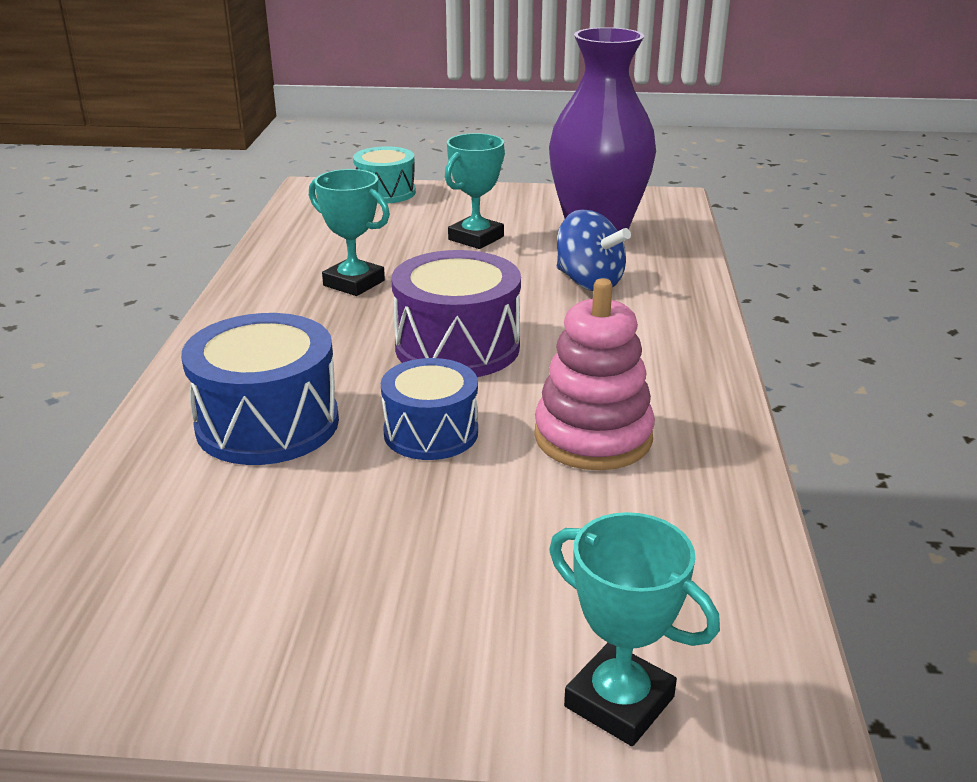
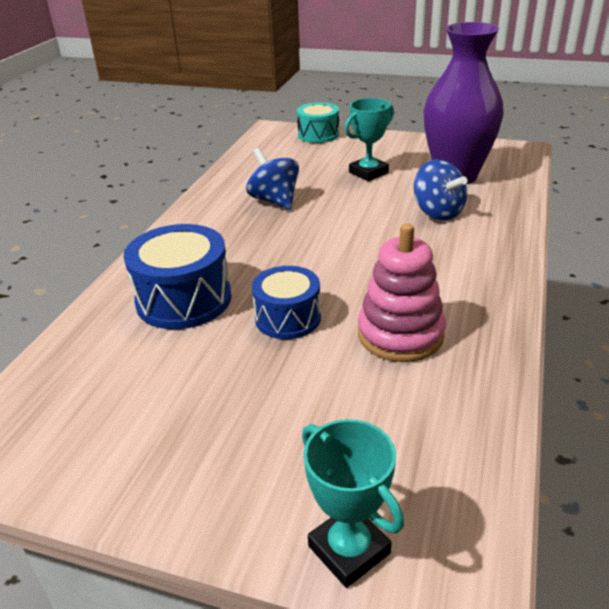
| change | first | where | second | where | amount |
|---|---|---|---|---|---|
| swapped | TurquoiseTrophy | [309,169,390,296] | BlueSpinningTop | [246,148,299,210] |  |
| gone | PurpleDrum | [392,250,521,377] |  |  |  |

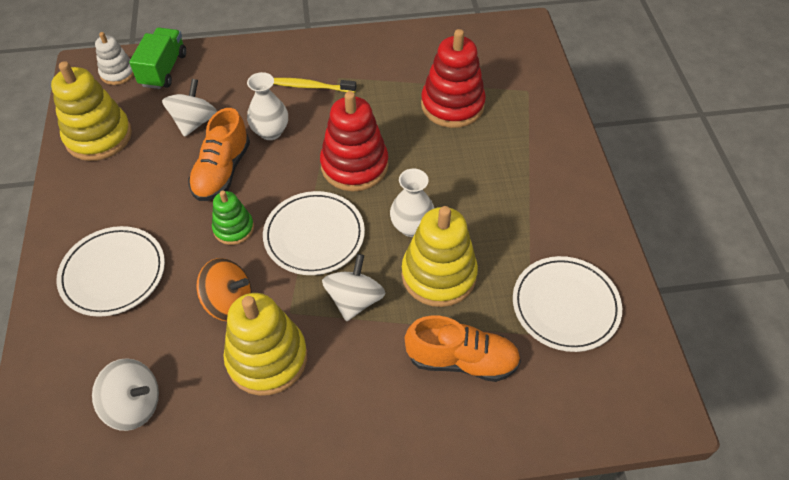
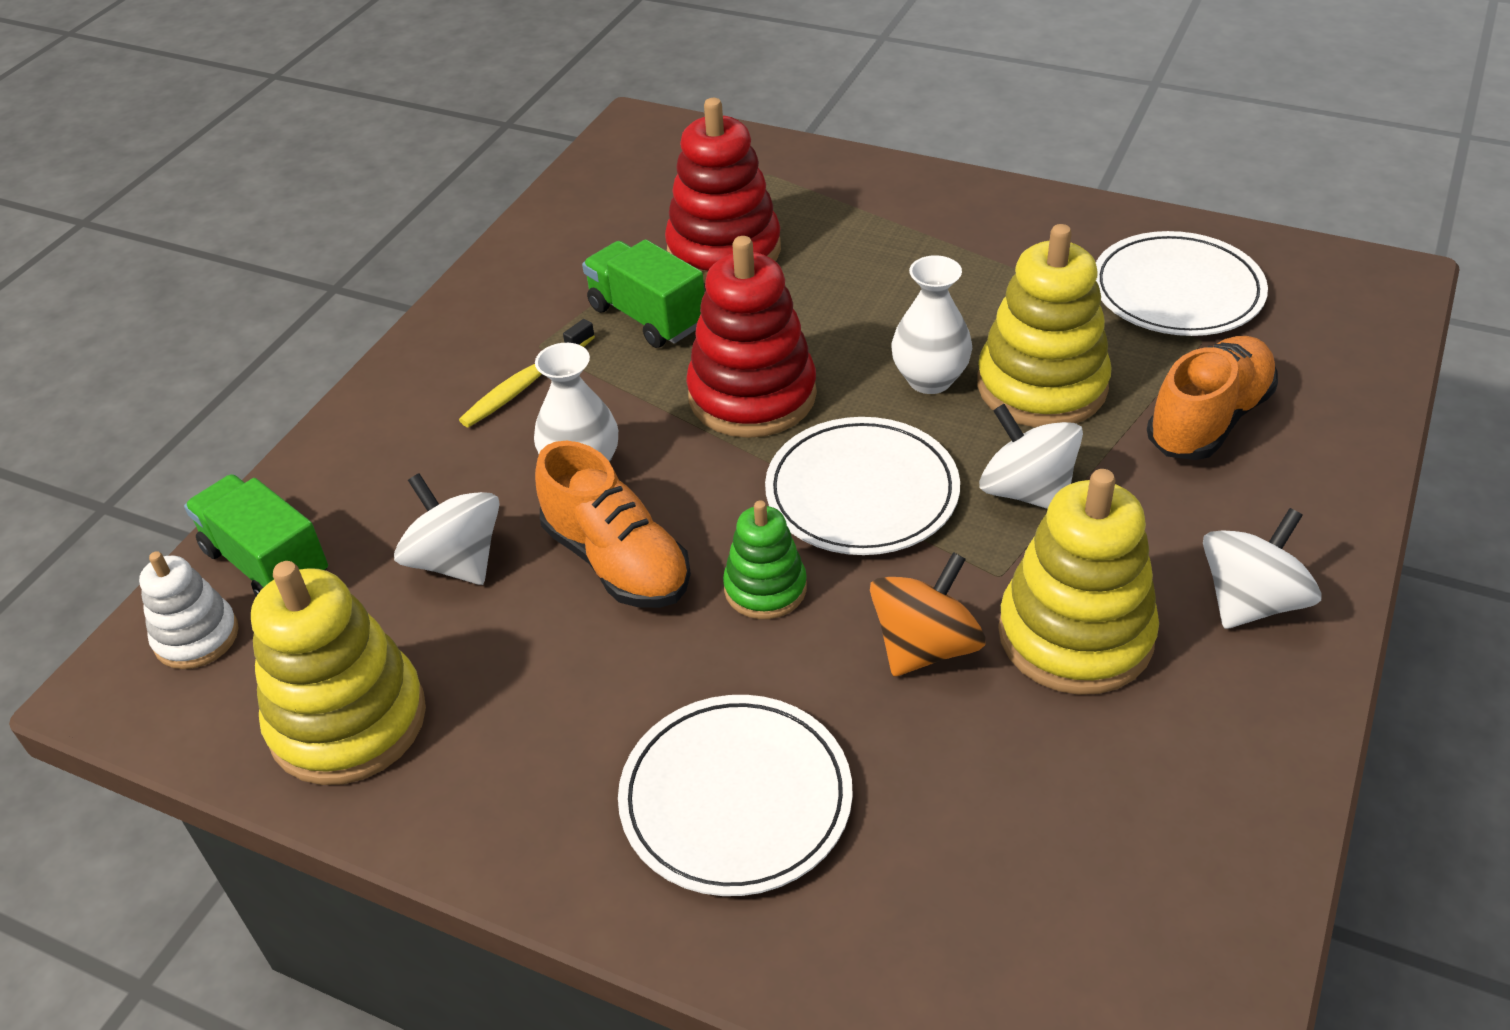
| change | first | where | second | where | amount |
|---|---|---|---|---|---|
| shifted | WhiteSpinningTop | [92,358,159,431] |  | [1203,508,1321,629] |  |
| new |  |  | GreenTruck | [582,239,705,348] |  |

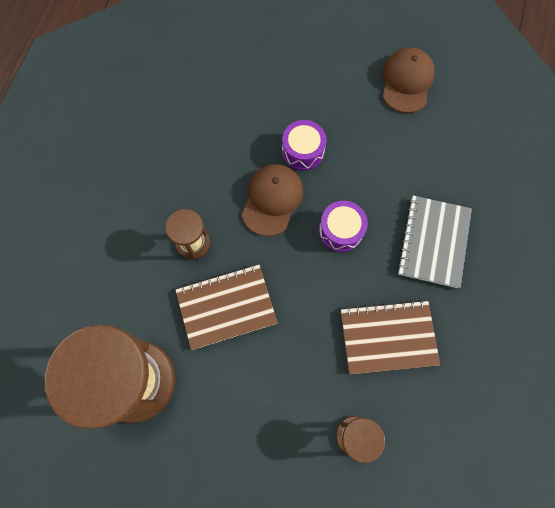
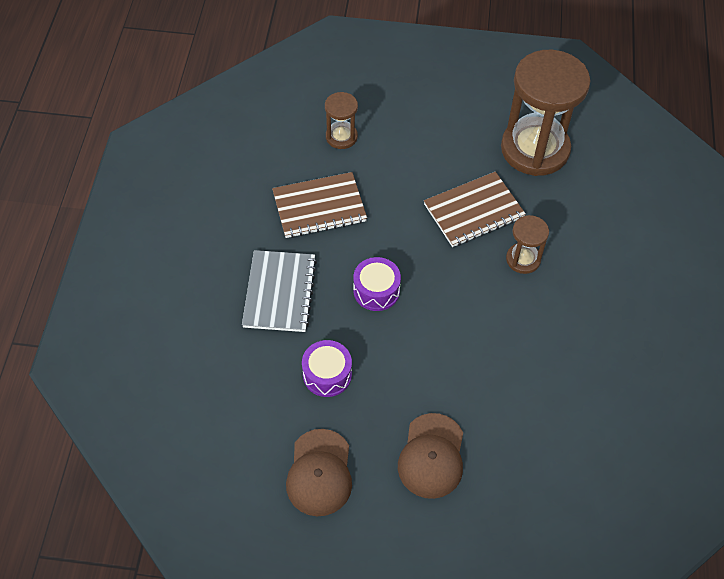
| change | first | where | second | where | amount |
|---|---|---|---|---|---|
| shifted | PurpleDrum | [282,120,326,171] |  | [302,340,352,397] |  |
| shifted | BrownCap | [242,164,303,236] |  | [398,413,463,499] |  |

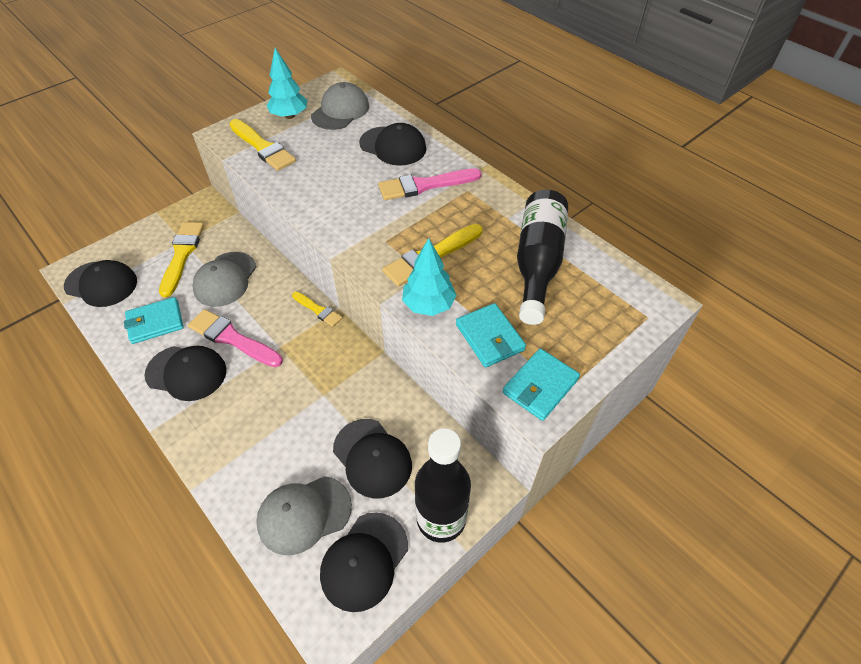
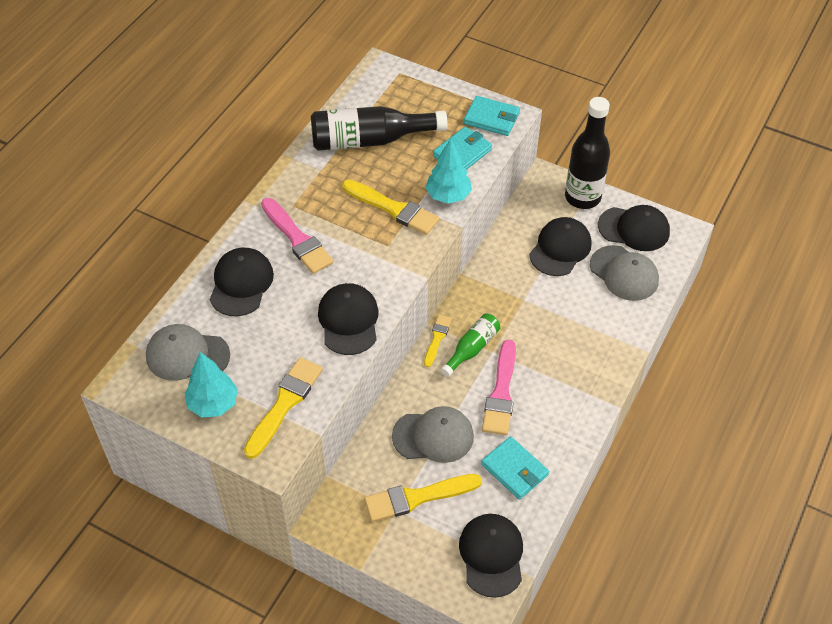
| change | first | where | second | where | amount |
|---|---|---|---|---|---|
| shifted | BlackCap | [144,346,226,401] |  | [318,283,379,355] |  |
| new |  |  | GreenBottle | [440,313,500,377] |  |

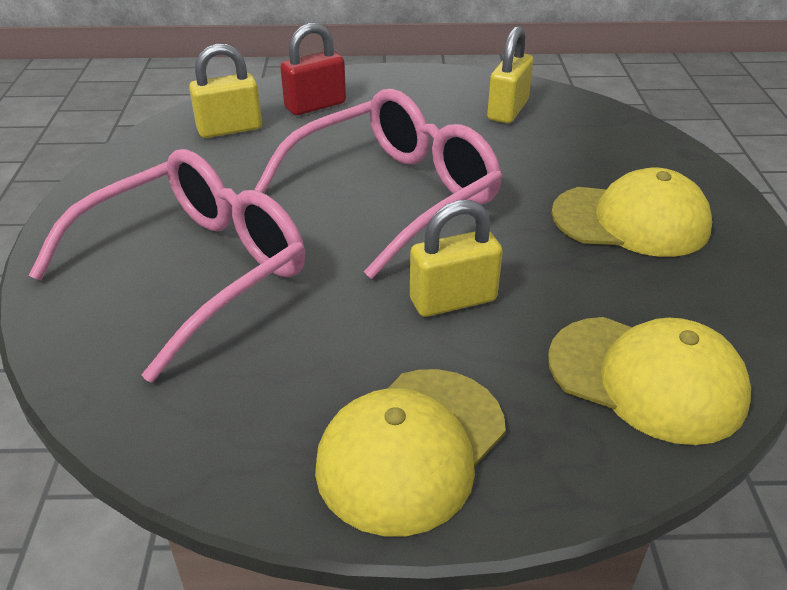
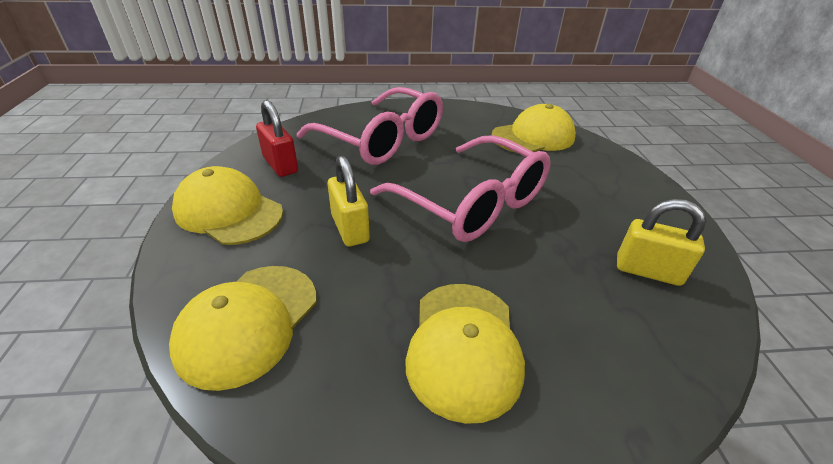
| change | first | where | second | where | amount |
|---|---|---|---|---|---|
| shifted | RedPadlock | [280,23,346,115] |  | [256,100,298,177] |  |
| swapped | YellowPadlock | [189,43,262,138] | YellowCap | [492,104,576,153] |  |

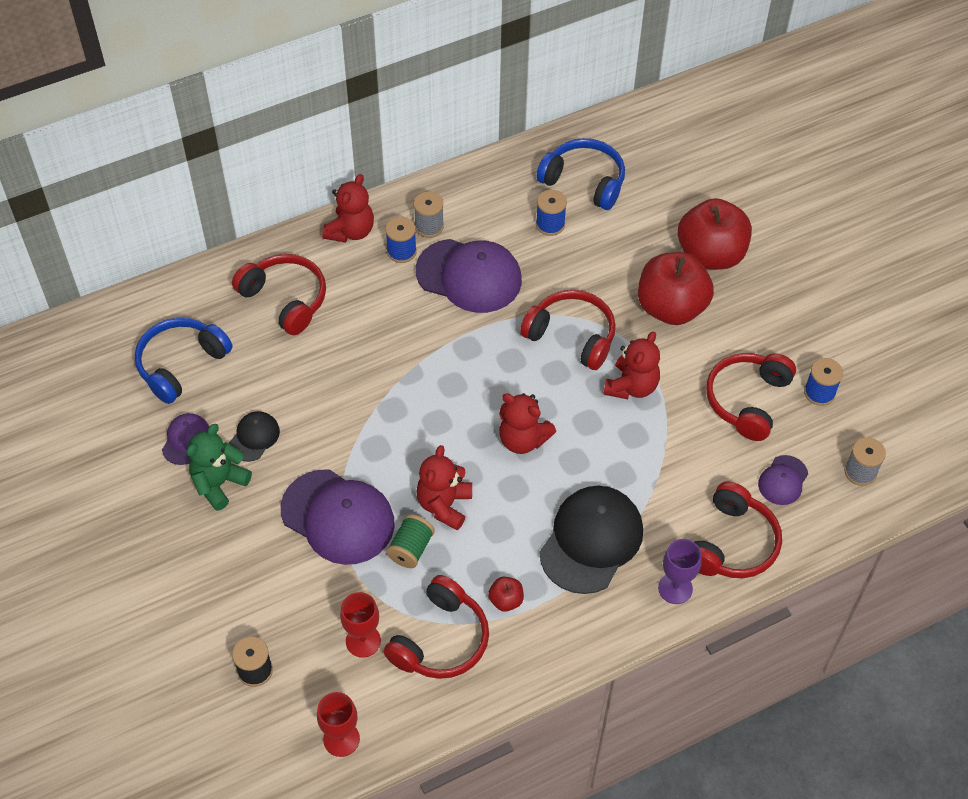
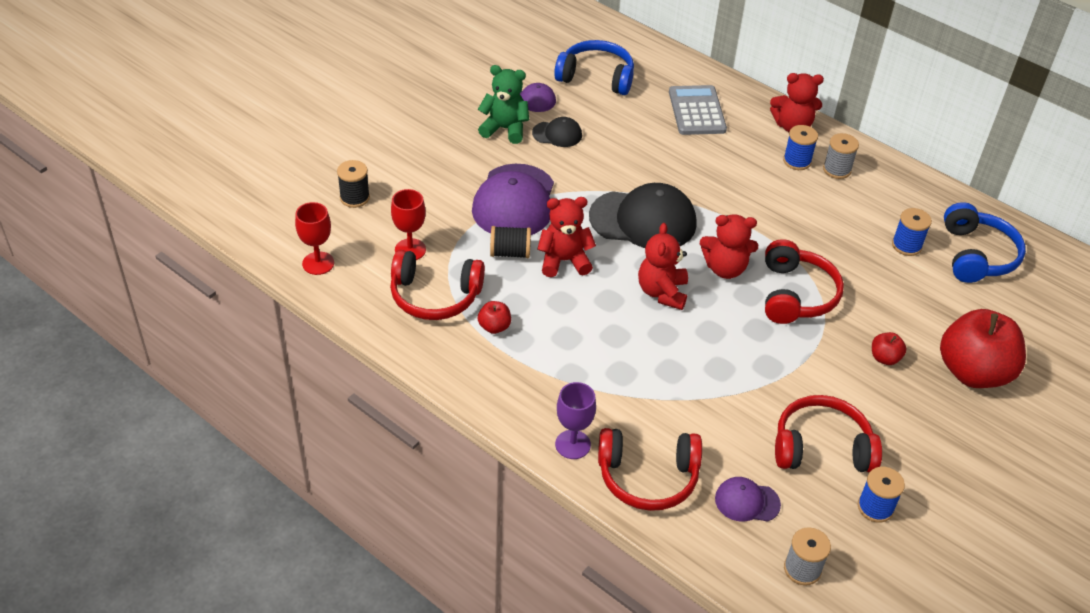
| change | first | where | second | where | amount |
|---|---|---|---|---|---|
| gone | PurpleCap | [416,239,522,313] |  |  |  |
| scaled | RedApple | [638,252,714,325] |  | [872,332,906,365] | x0.42 |
| swapped | RedHeadphones | [232,254,326,335] | GreyCalculator | [669,85,727,135] |  |
| shifted | RedTeddyBear | [603,332,660,399] |  | [700,214,758,279] |  |
| shifted | BlackCap | [539,486,643,594] |  | [589,183,697,248] |  |
| repainted | GreenSpool | [386,514,435,568] | BlackSpool | [490,226,531,258] |  |

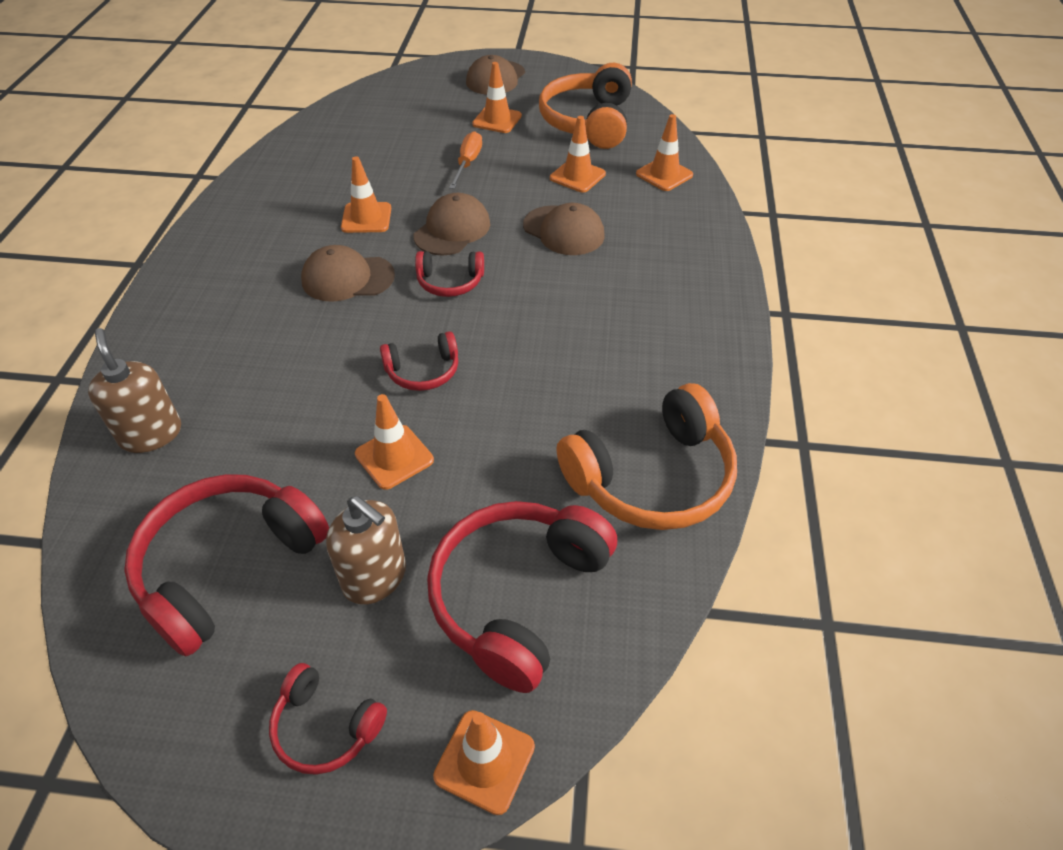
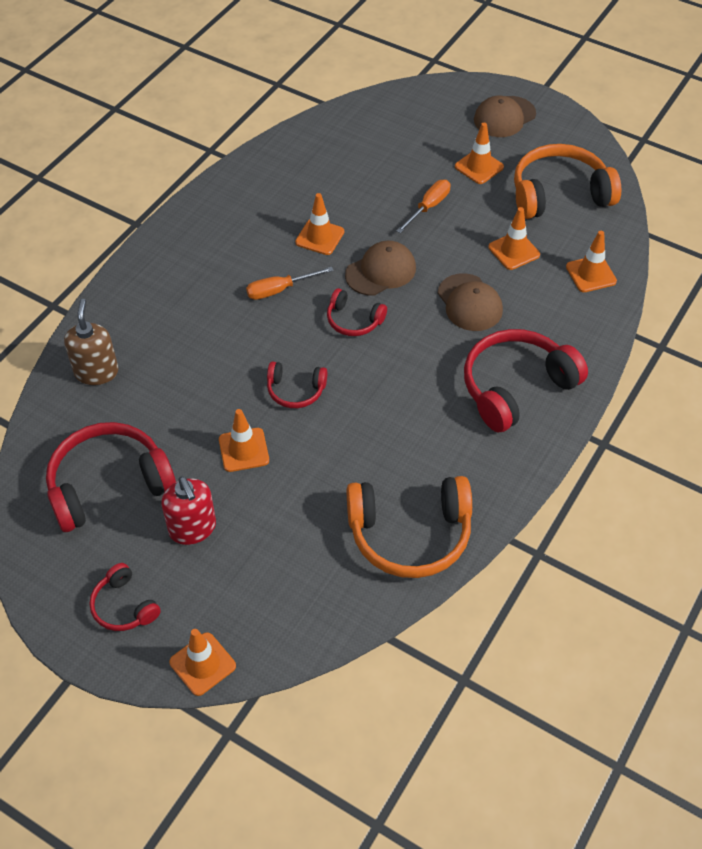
| change | first | where | second | where | amount |
|---|---|---|---|---|---|
| rotated | OrangeHeadphones | [539,63,632,149] |  | [514,144,621,219] | 45 degrees clockwise |
| swapped | BrownCap | [301,245,395,302] | OrangeScrewdriver | [246,267,334,300] |  |
| repainted | BrownSoapDispenser | [326,496,406,605] | RedSoapDispenser | [161,476,216,545] |  |
| shifted | RedHeadphones | [427,501,617,693] |  | [464,329,588,433] |  |

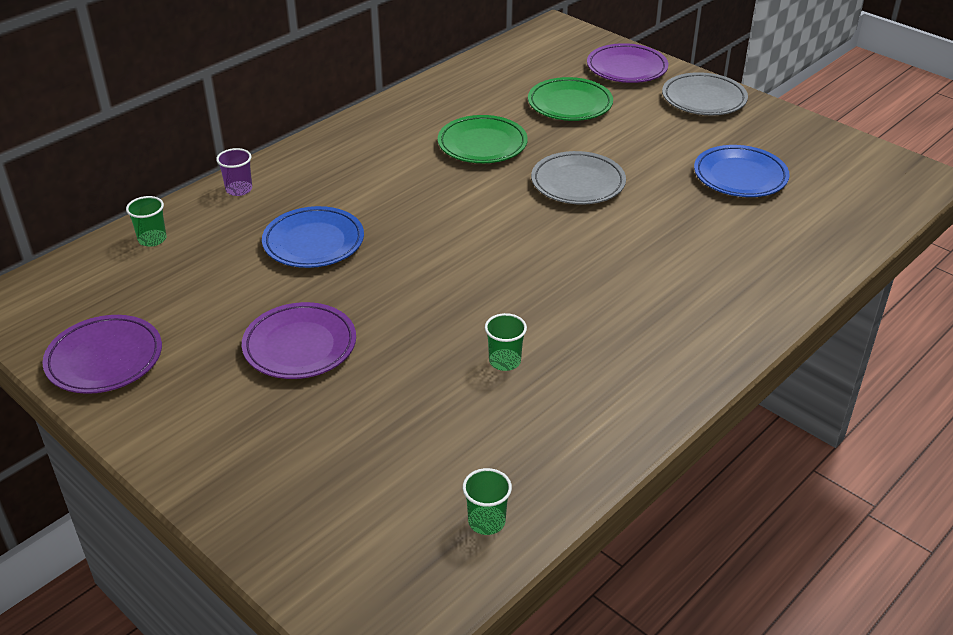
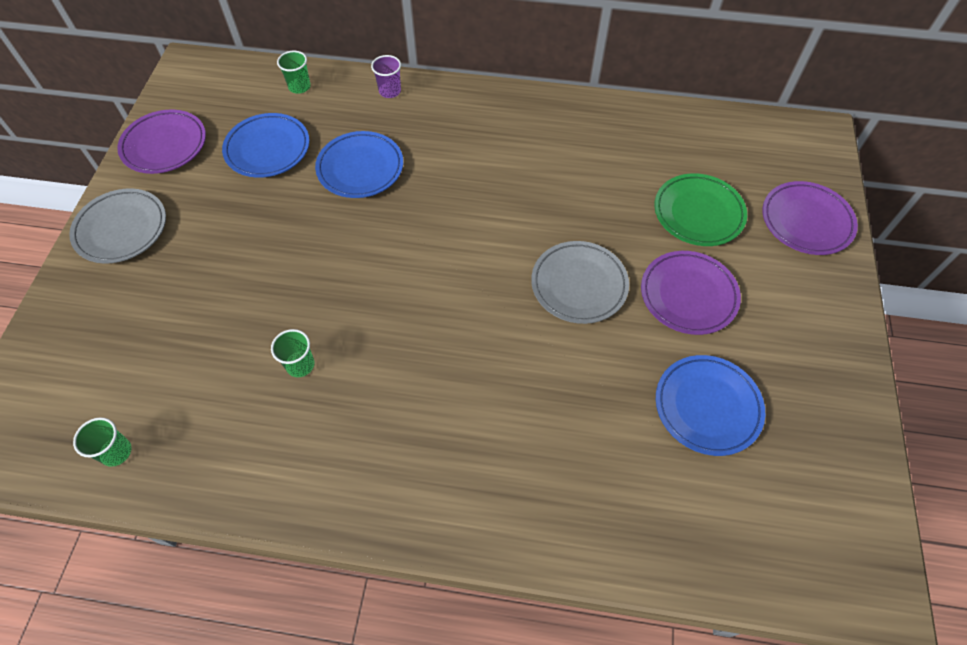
| change | first | where | second | where | amount |
|---|---|---|---|---|---|
| shifted | GreyPlate | [662,72,748,115] |  | [69,188,166,264] |  |
| gone | GreenPlate | [438,115,528,163] |  |  |  |
| shifted | PurplePlate | [242,302,356,379] |  | [641,251,741,335] |  |
| new |  |  | BluePlate | [222,113,310,178] |  |

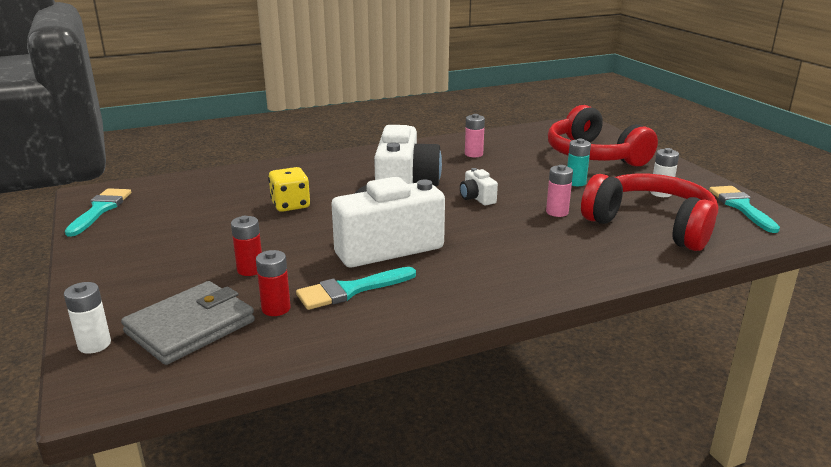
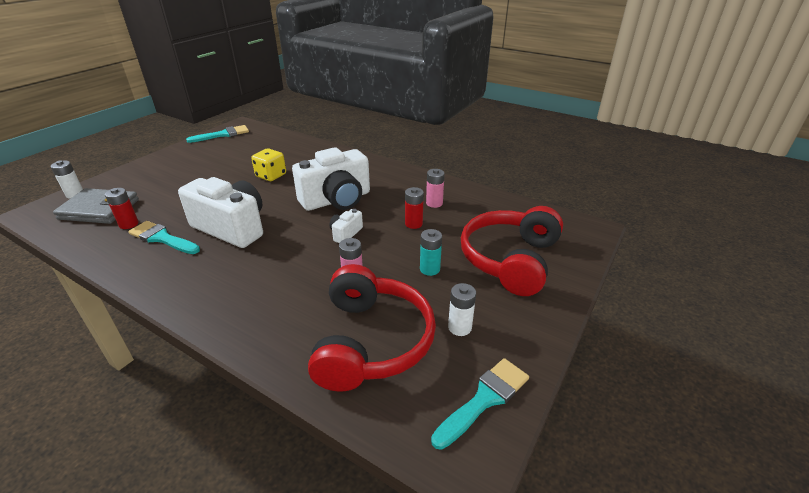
| change | first | where | second | where | amount |
|---|---|---|---|---|---|
| shifted | RedBattery | [231,216,262,276] |  | [405,187,424,229] |  |

